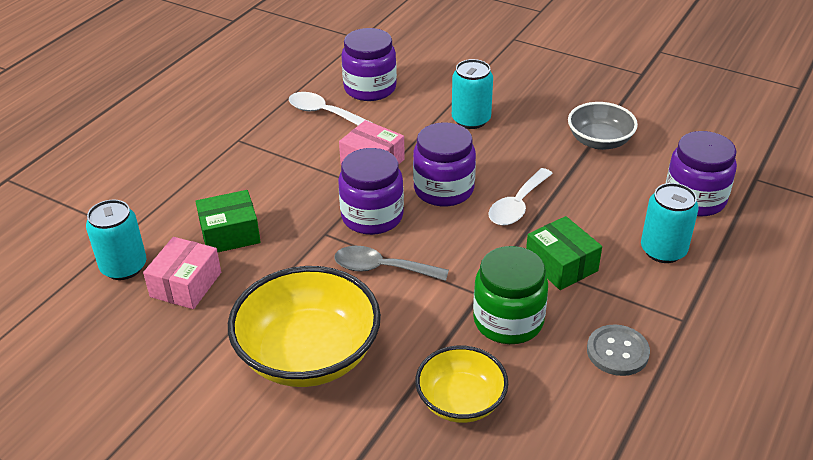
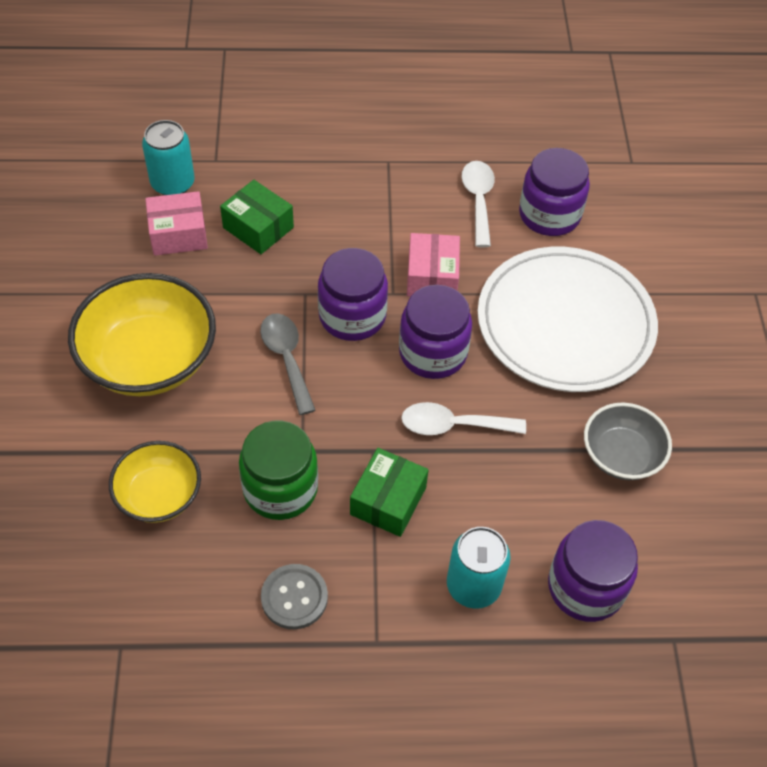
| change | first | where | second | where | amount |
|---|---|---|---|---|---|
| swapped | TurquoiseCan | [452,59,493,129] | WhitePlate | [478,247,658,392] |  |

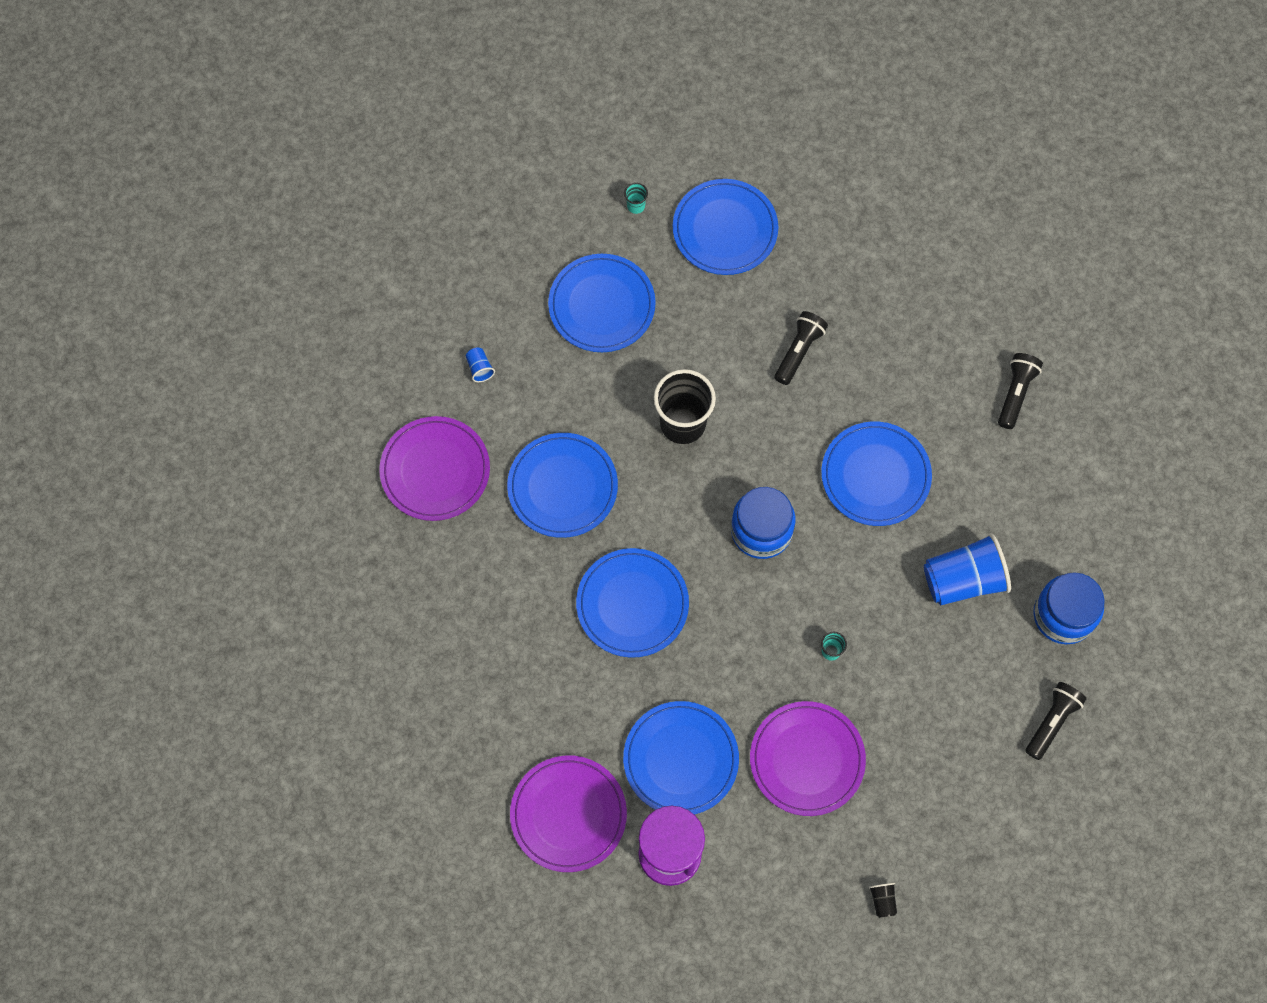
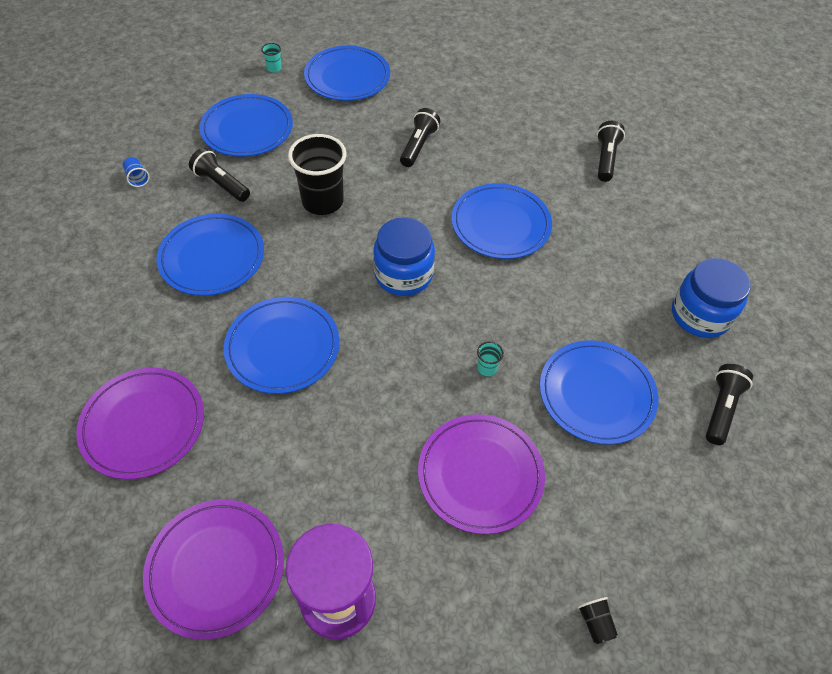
| change | first | where | second | where | amount |
|---|---|---|---|---|---|
| shifted | PurplePlate | [379,416,490,521] |  | [76,368,204,479] |  |
| gone | BlueCup | [924,533,1011,606] |  |  |  |
| shifted | BluePlate | [623,701,739,815] |  | [540,340,658,445] |  |
| new |  |  | BlackFlashlight | [189,148,250,202] |  |

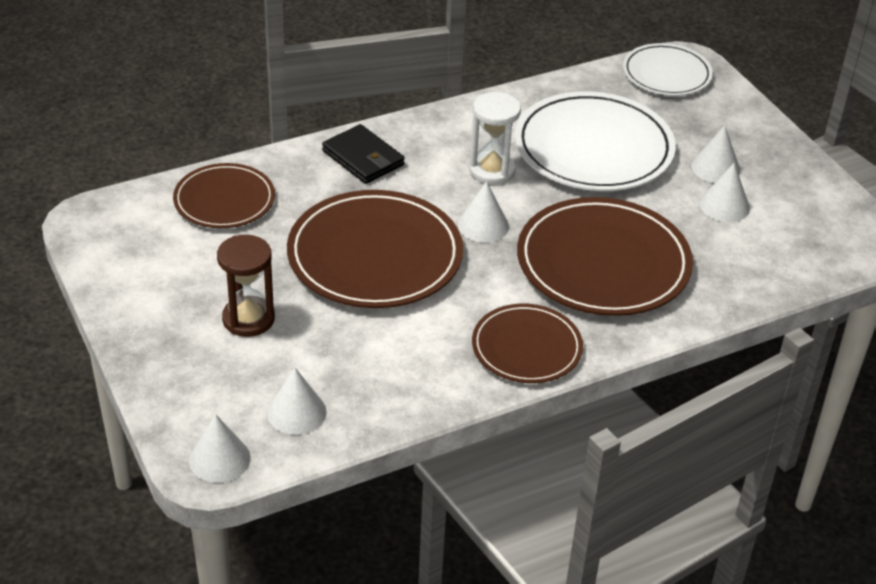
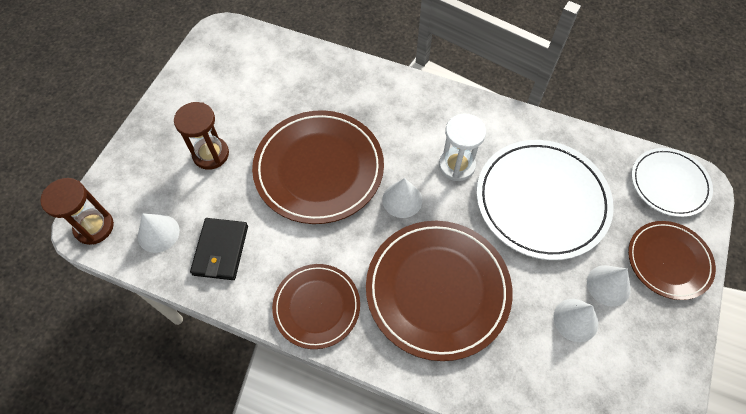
| change | first | where | second | where | amount |
|---|---|---|---|---|---|
| shifted | BlackWallet | [322,124,405,184] |  | [190,218,248,280] |  |
| shifted | BrownPlate | [173,163,275,228] |  | [628,221,716,300] |  |
| swapped | WhiteCone | [189,414,251,483] | BrownHourglass | [40,178,114,245] |  |

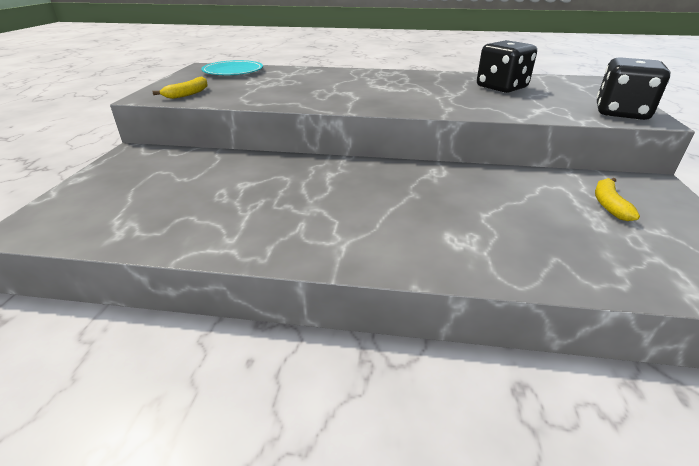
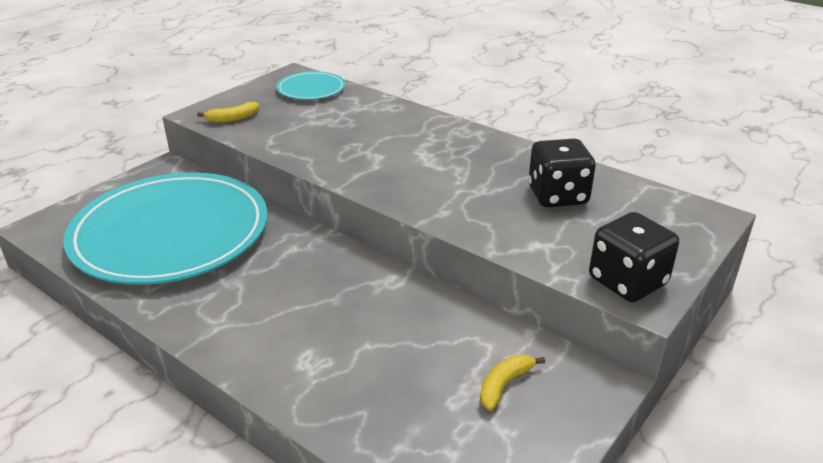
| change | first | where | second | where | amount |
|---|---|---|---|---|---|
| new |  |  | TurquoisePlate | [63,172,268,285] |  |

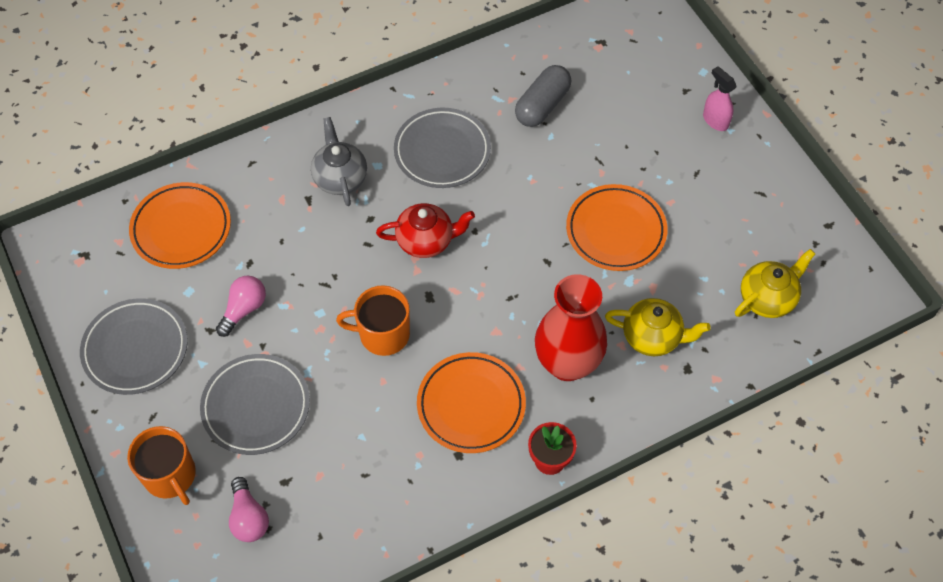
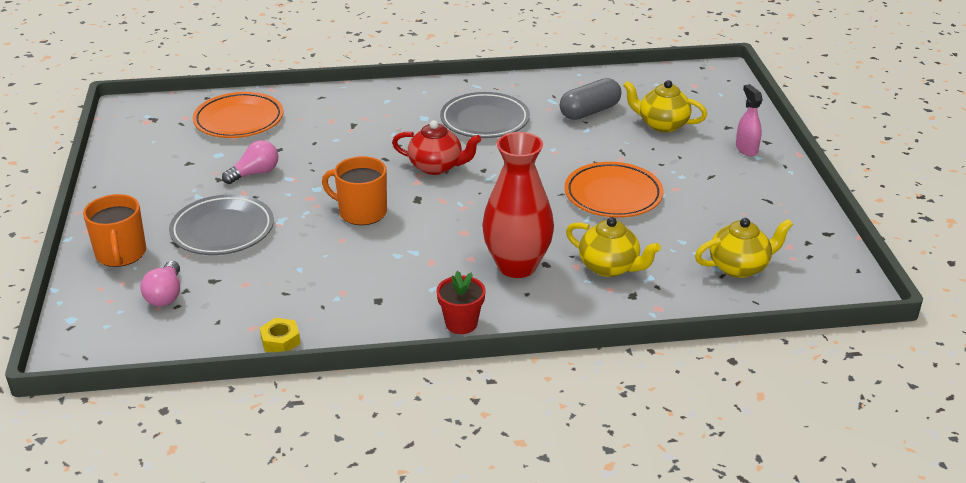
| change | first | where | second | where | amount |
|---|---|---|---|---|---|
| gone | GreyTeapot | [311,117,367,206] |  |  |  |
| gone | GreyPlate | [80,298,188,395] |  |  |  |
| gone | OrangePlate | [417,352,526,453] |  |  |  |
| new |  |  | YellowTeapot | [623,80,707,132] |  |
| new |  |  | YellowNut | [260,318,301,352] |  |

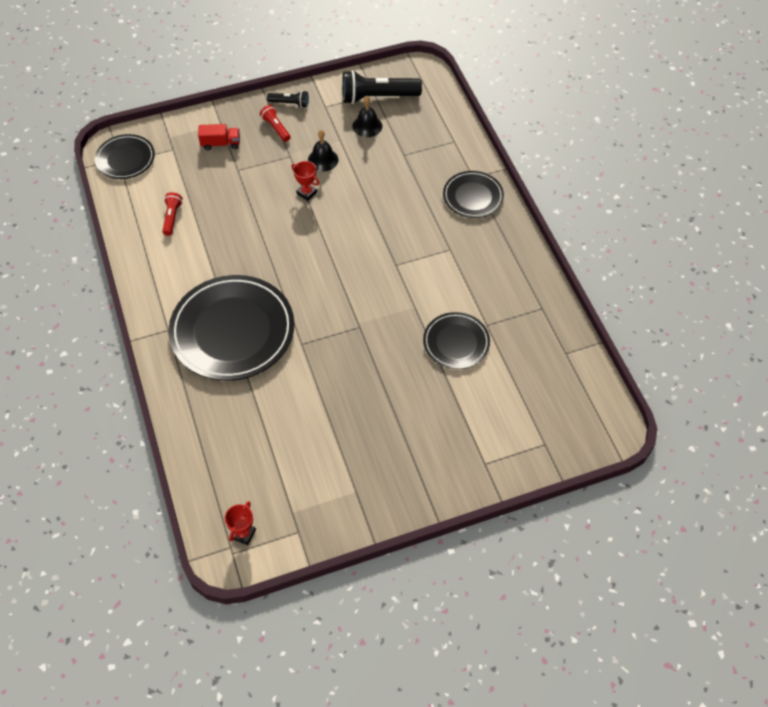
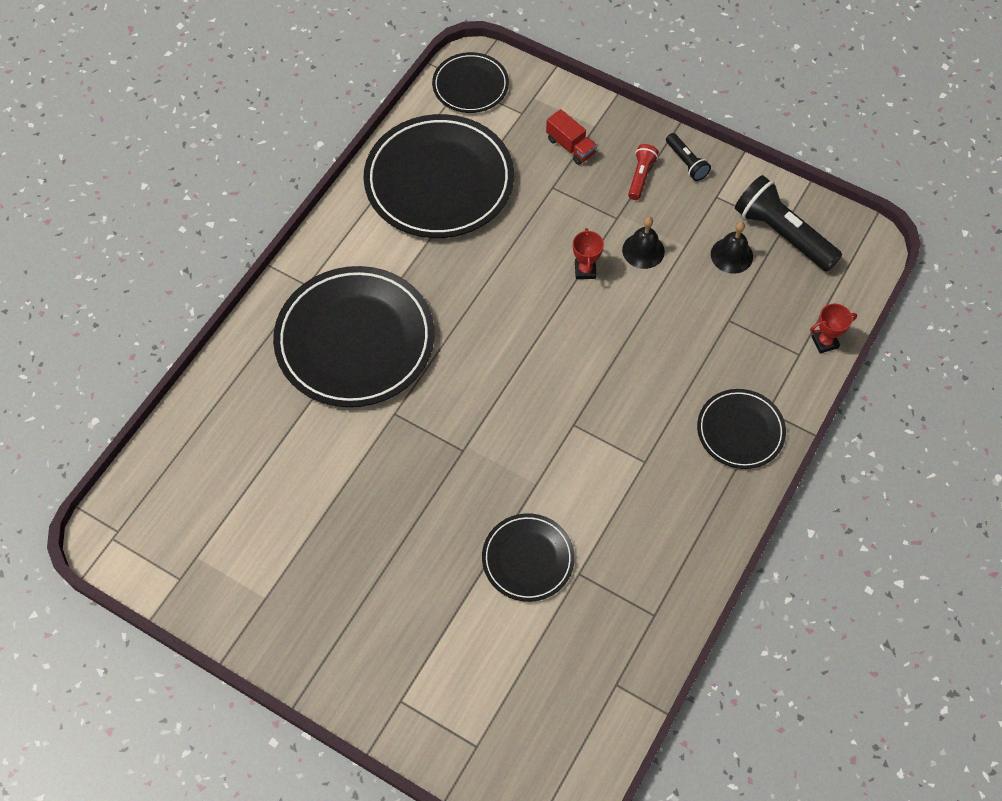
| change | first | where | second | where | amount |
|---|---|---|---|---|---|
| swapped | RedFlashlight | [162,192,182,236] | BlackPlate | [363,114,514,238] |  |
| shifted | RedTrophy | [225,501,256,545] |  | [810,304,857,354] |  |

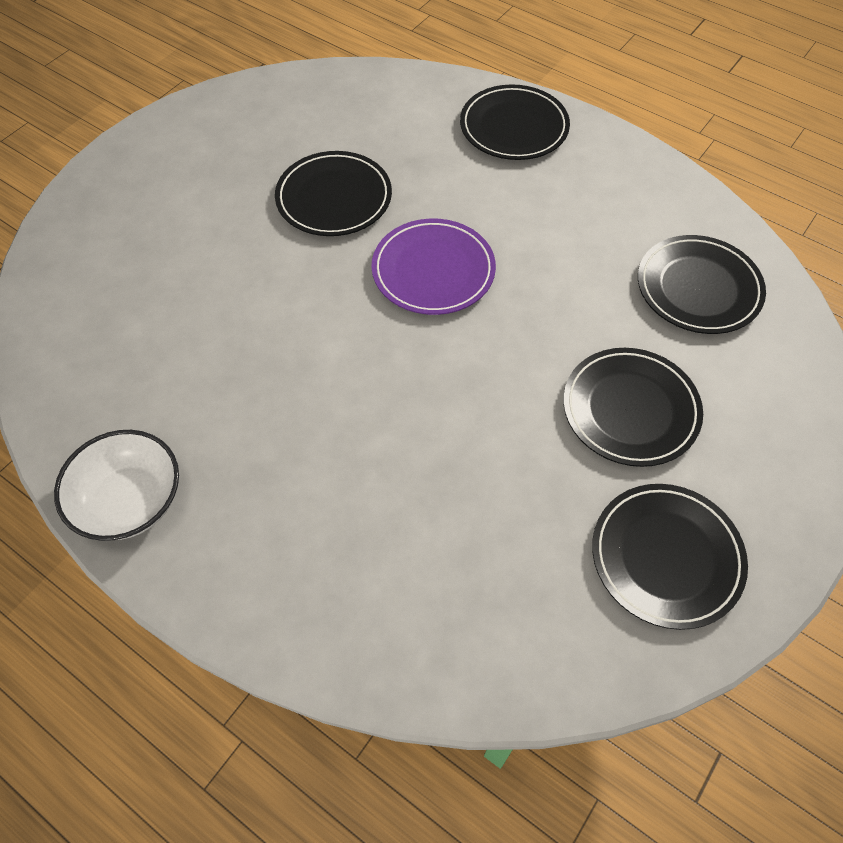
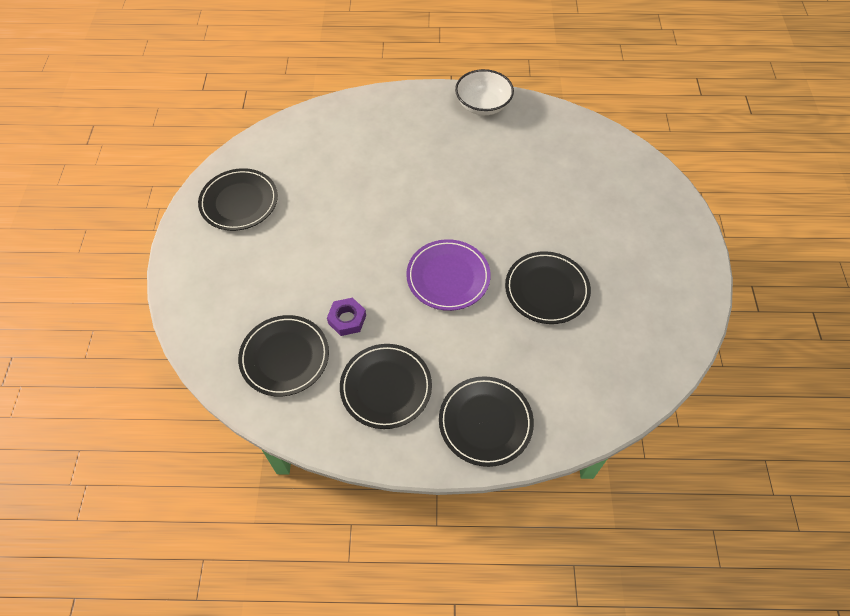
| change | first | where | second | where | amount |
|---|---|---|---|---|---|
| shifted | BlackPlate | [563,348,703,467] |  | [340,344,432,429] |  |
| new |  |  | PurpleNut | [327,297,366,336] |  |

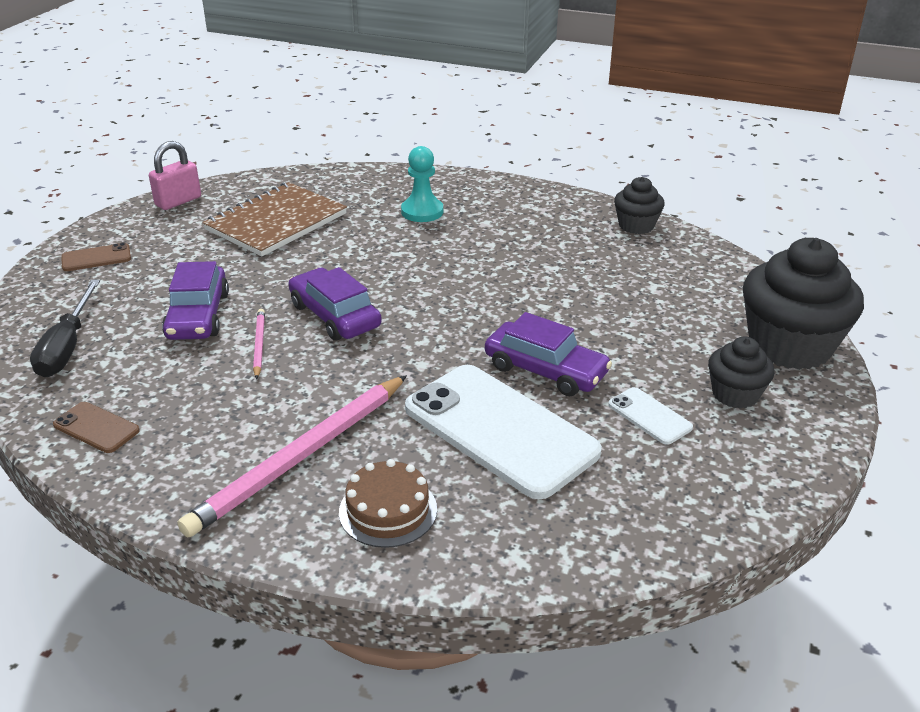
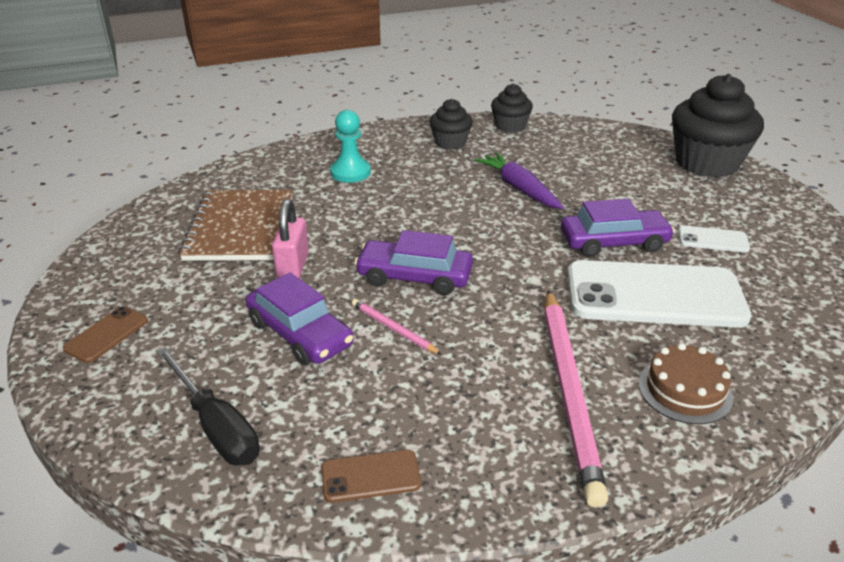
| change | first | where | second | where | amount |
|---|---|---|---|---|---|
| shifted | PinkPadlock | [149,141,201,210] |  | [272,199,309,278] |  |
| shifted | BlackCupcake | [708,336,775,409] |  | [430,99,473,149] |  |
| new |  |  | PurpleCarrot | [475,152,564,209] |  |

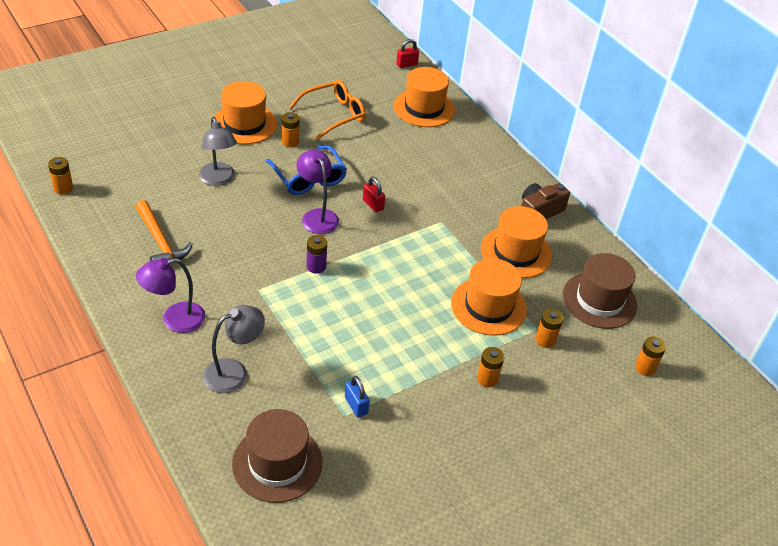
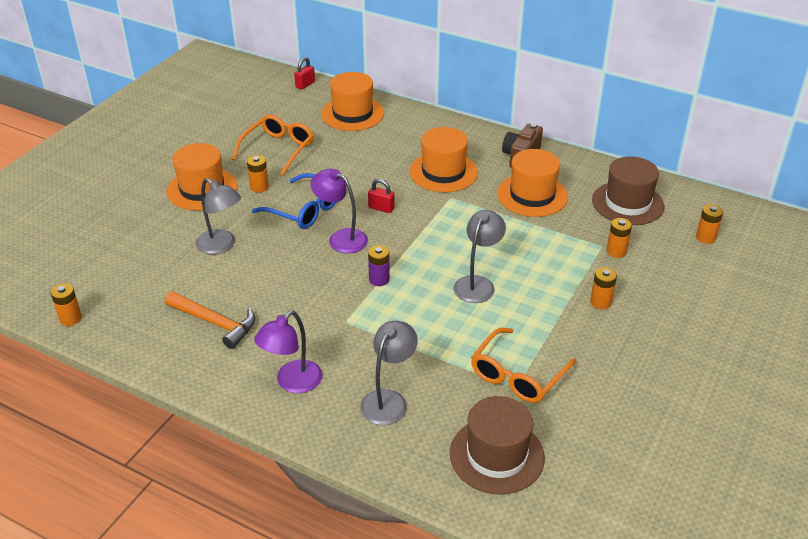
| change | first | where | second | where | amount |
|---|---|---|---|---|---|
| shifted | OrangeHat | [451,258,527,336] |  | [409,127,478,192] |  |
| swapped | BluePadlock | [345,376,370,417] | OrangeGlasses | [471,328,576,403] |  |
| new |  |  | GreyLamp | [454,210,506,303] |  |

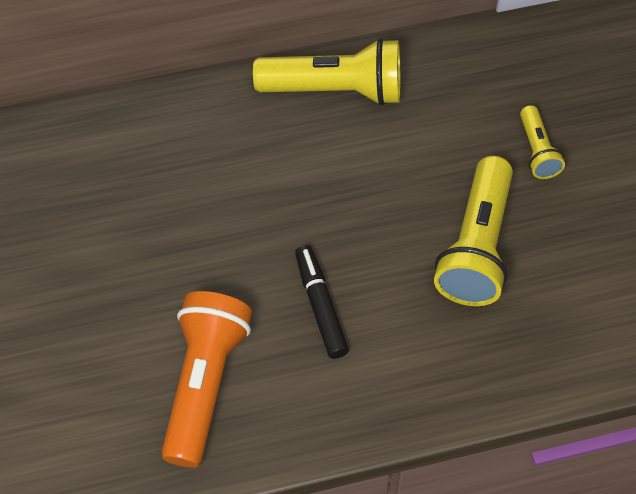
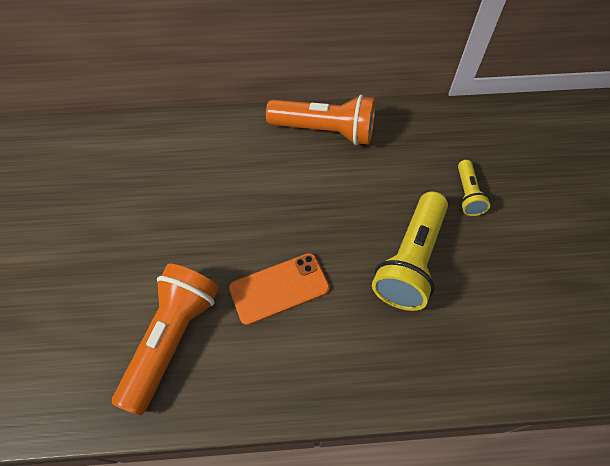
| change | first | where | second | where | amount |
|---|---|---|---|---|---|
| repainted | YellowFlashlight | [253,38,400,106] | OrangeFlashlight | [266,95,375,145] |  |
| swapped | BlackMarker | [295,245,349,359] | OrangePhone | [229,253,330,325] |  |

